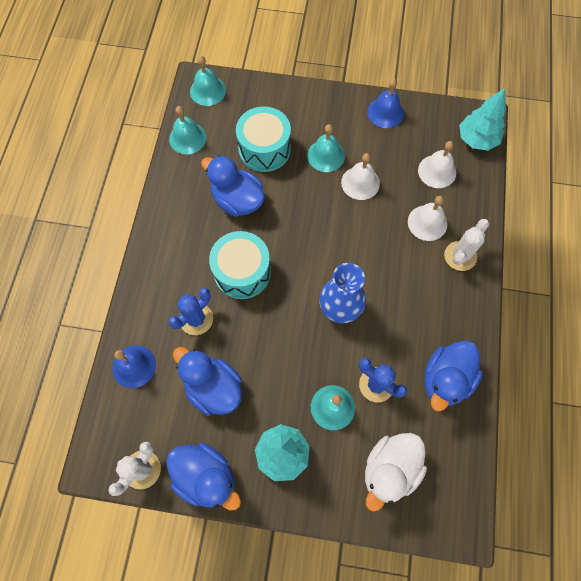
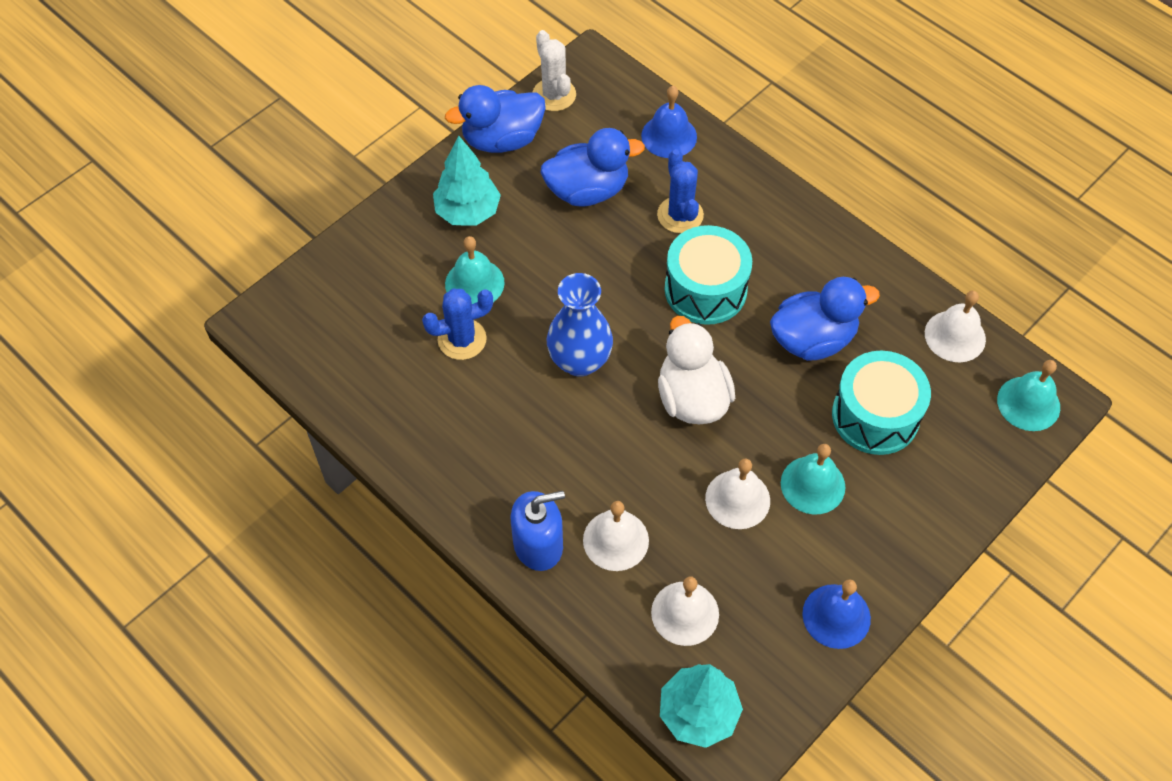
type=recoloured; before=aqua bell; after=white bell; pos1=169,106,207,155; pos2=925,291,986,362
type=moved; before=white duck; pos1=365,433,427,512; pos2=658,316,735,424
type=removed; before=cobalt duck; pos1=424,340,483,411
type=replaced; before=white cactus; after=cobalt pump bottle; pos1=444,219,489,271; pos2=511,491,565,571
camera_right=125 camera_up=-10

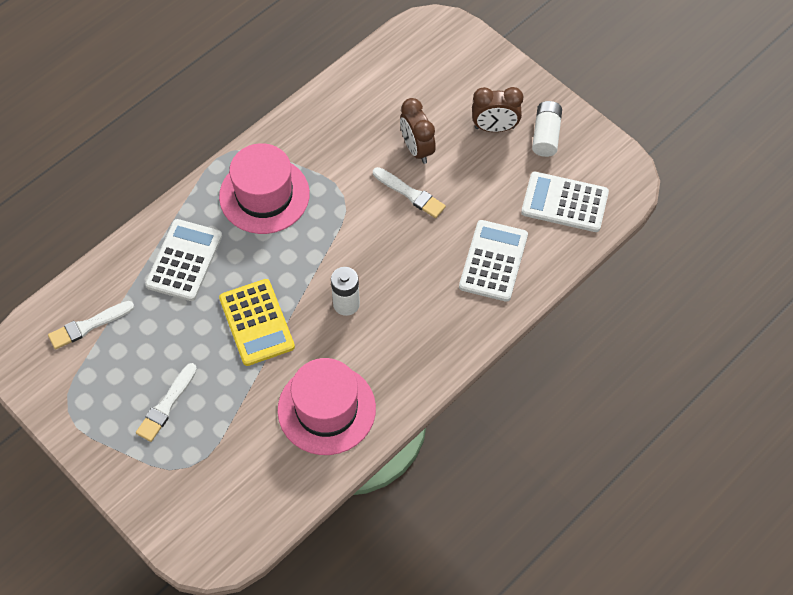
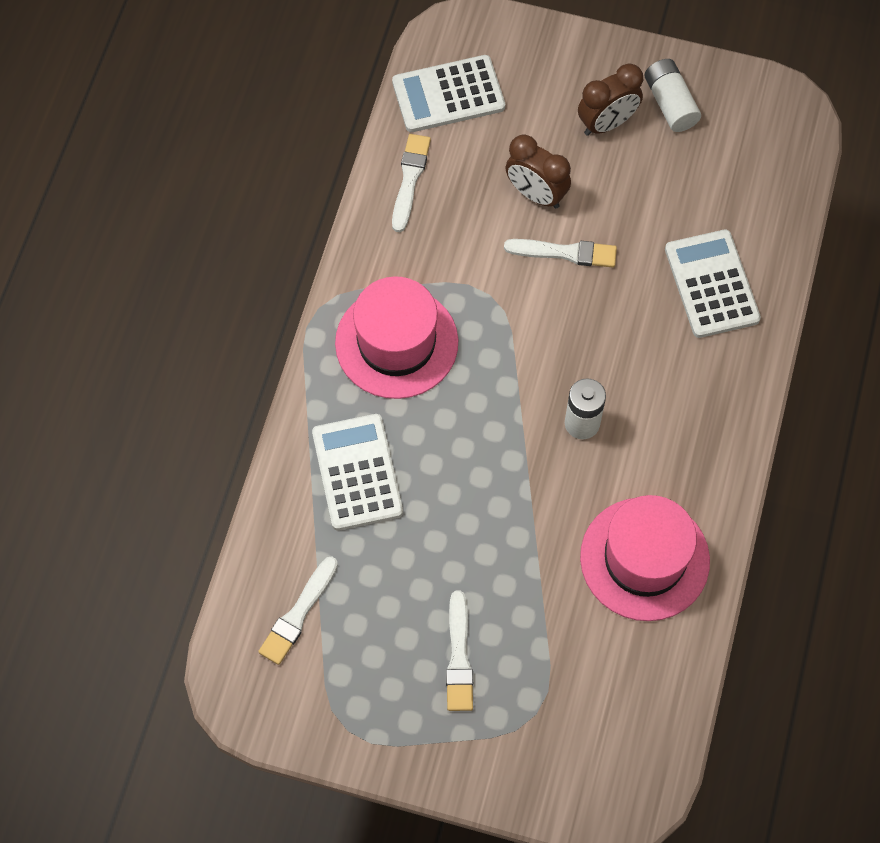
type=removed; before=golden adding machine; pos1=219,279,295,366
type=moved; before=white adding machine; pos1=521,172,609,232; pos2=392,55,505,132
type=added; after=white paintbrush; pos2=392,134,431,232
camera_right=-30 camera_up=5

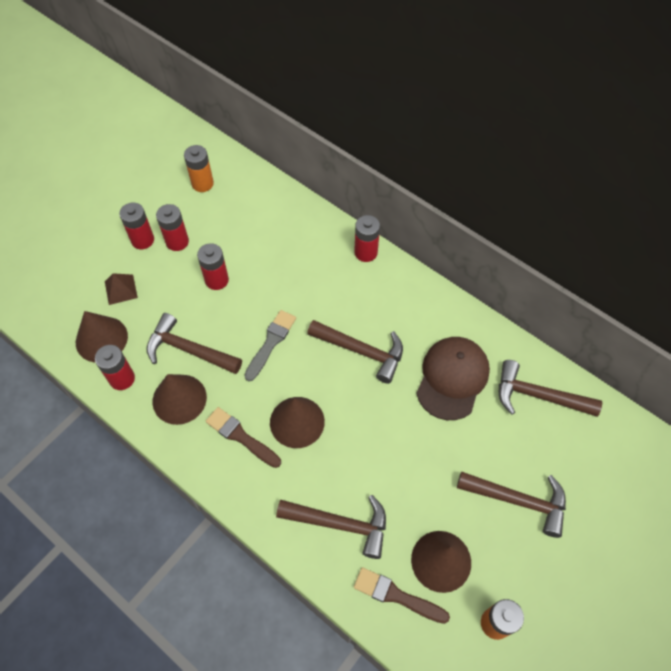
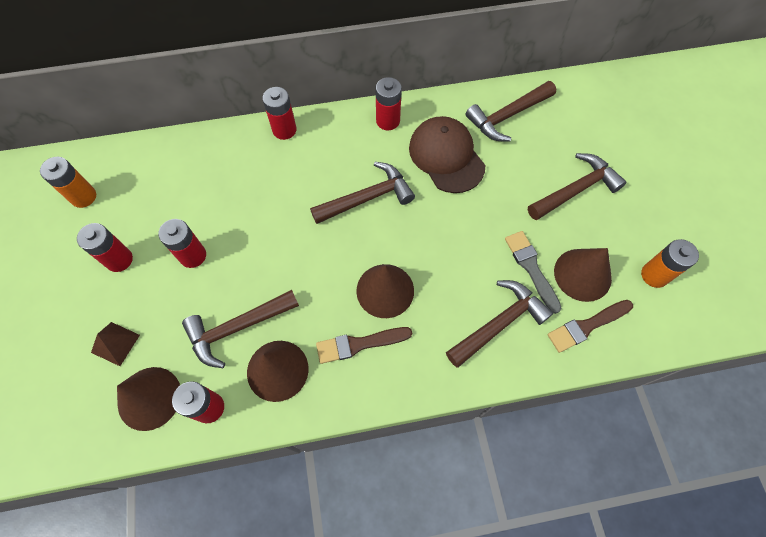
type=moved; before=crimson power cell; pos1=119,203,154,249; pos2=376,77,402,130
type=moved; before=gray paintbrush; pos1=244,310,296,381; pos2=505,231,561,314
camera_right=-50 camera_up=5

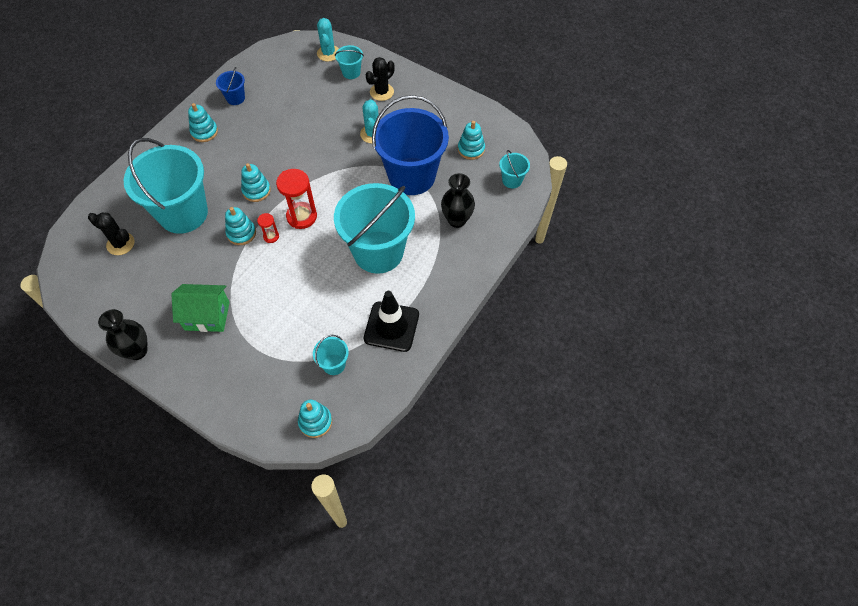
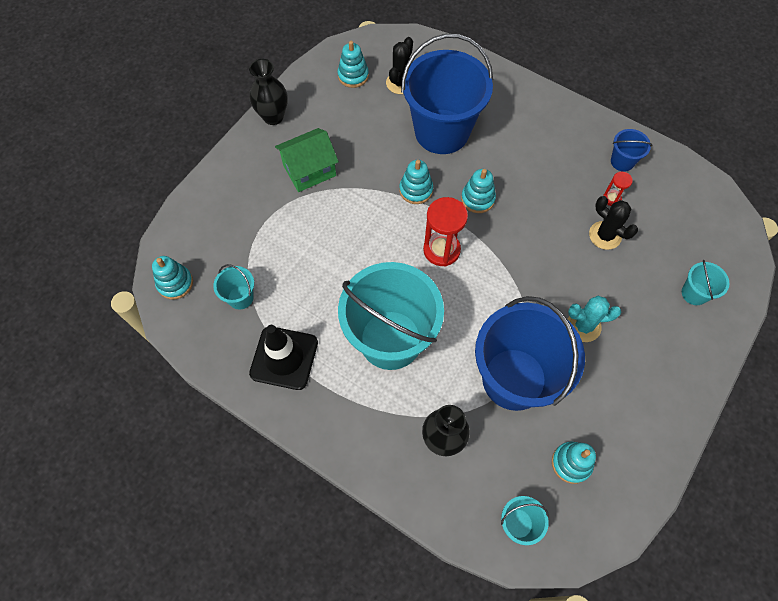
type=recoloured; before=aqua pail; after=cobalt pail; pos1=124,138,208,234; pos2=401,34,493,154
type=turned; before=leaf-green cottage; pos1=171,284,230,332; pos2=275,128,339,192; turn=60
type=moved; before=aqua stacking toy; pos1=188,103,218,142; pos2=338,41,369,88
type=moved; before=crimson hourglass; pos1=257,213,279,243; pos2=603,172,633,206
type=removed; before=aqua cactus; pos1=317,18,339,62
type=moved; before=jet-black cactus; pos1=366,57,395,101; pos2=589,196,638,250
camera_right=90 camera_up=5

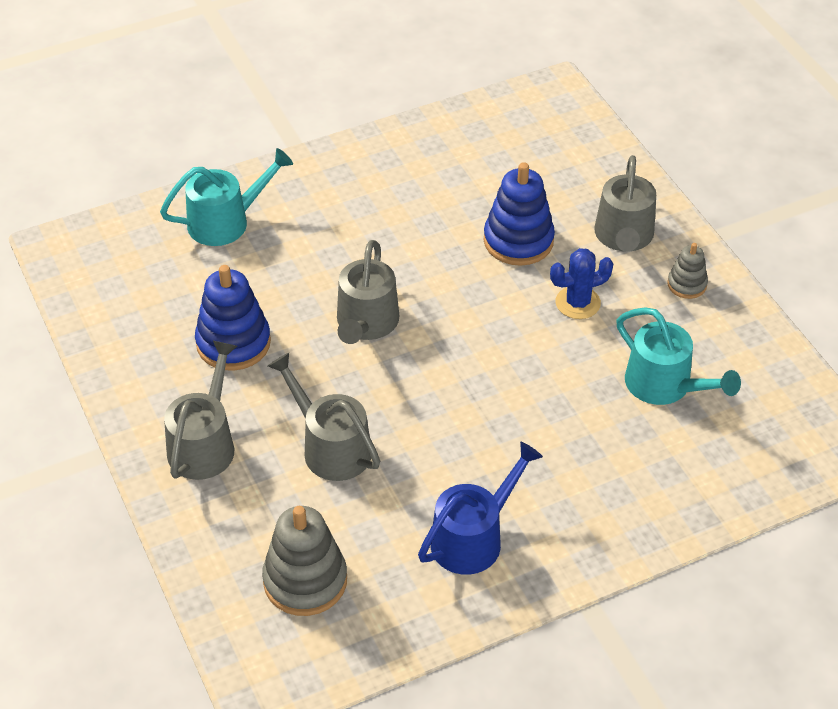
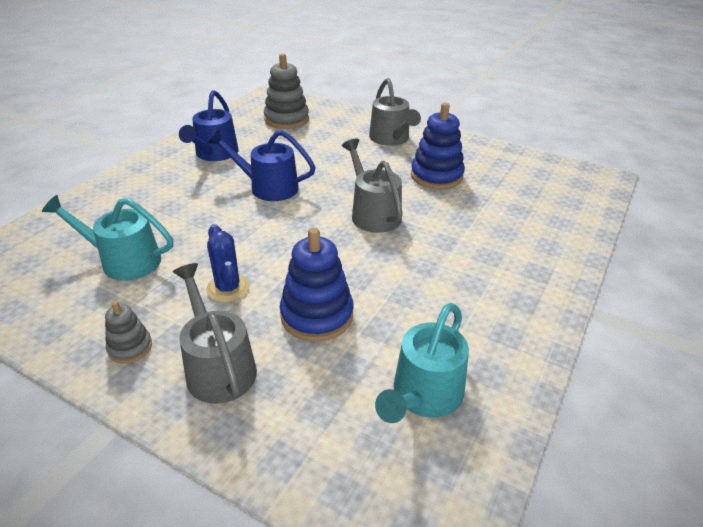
type=moved; before=aqua sprinkling can; pos1=160,148,293,246; pos2=375,303,469,423
type=removed; before=gray sprinkling can; pos1=268,353,380,481
type=turned; before=cobalt cactus; pos1=550,248,613,319; pos2=206,224,250,302; turn=-60
type=added; after=cobalt sprinkling can; pos2=208,130,316,201
camera_right=145 camera_up=-10

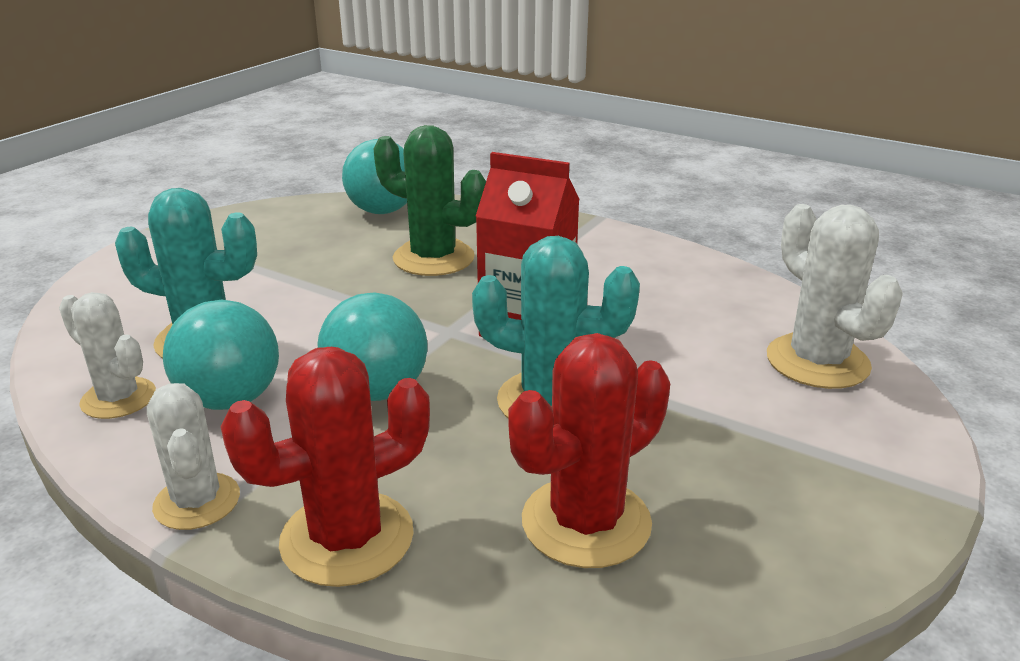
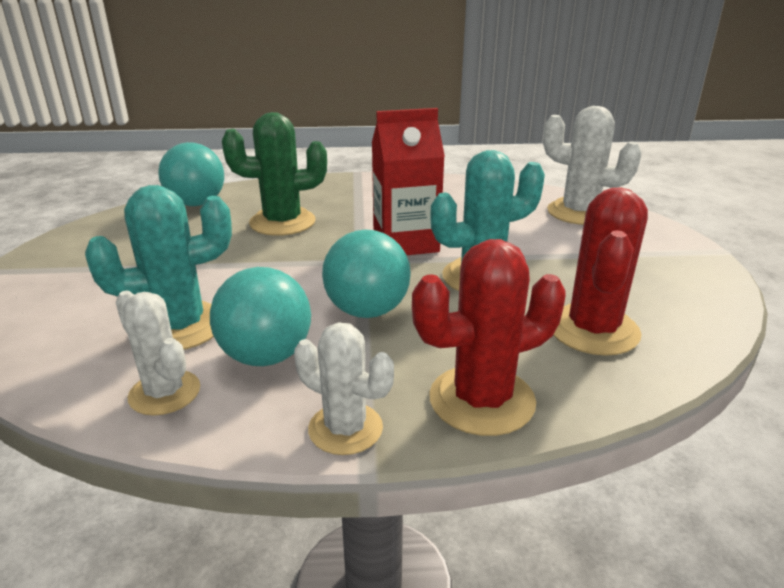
type=turned; before=white cactus; pos1=59,292,156,419; pos2=116,291,200,416; turn=45
type=turned; before=crimson cactus; pos1=221,347,430,587; pos2=412,239,566,436; turn=45
camera_right=-35 camera_up=0

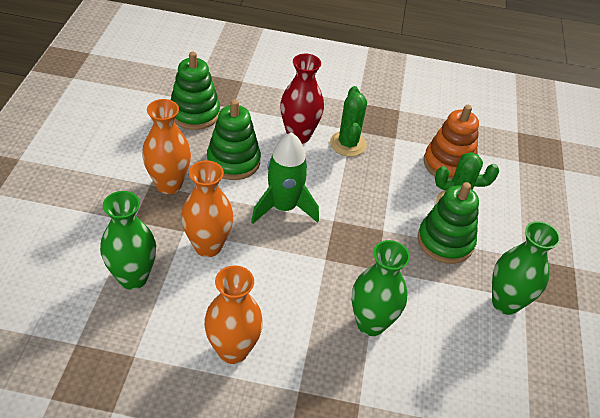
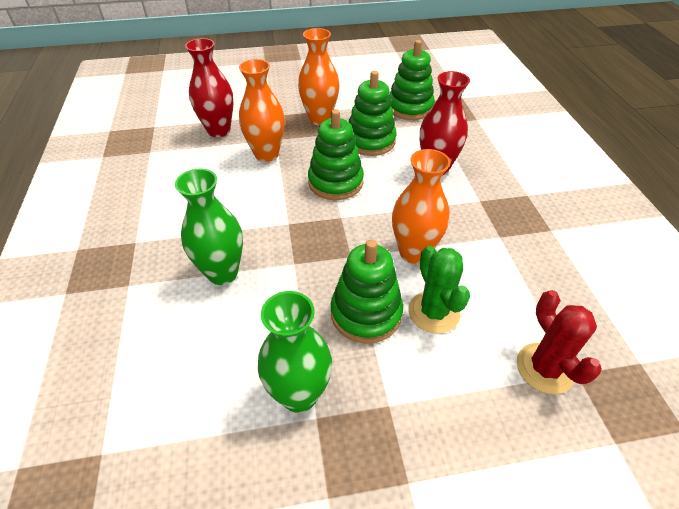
type=recoloured; before=leaf-green tall vase; after=crimson tall vase; pos1=100,191,156,290; pos2=185,38,233,137
type=moved; before=orange-coloured tall vase; pos1=204,265,263,364; pos2=392,149,451,264
type=replaced; before=leaf-green toy rocket; after=leaf-green stacking toy; pos1=251,132,319,223; pos2=308,109,364,200
type=removed; before=leaf-green cactus; pos1=330,86,367,157
type=removed; before=orange-coloured stacking toy; pos1=424,105,479,179
type=added; after=crimson cactus; pos2=517,290,602,394
camera_right=75 camera_up=0

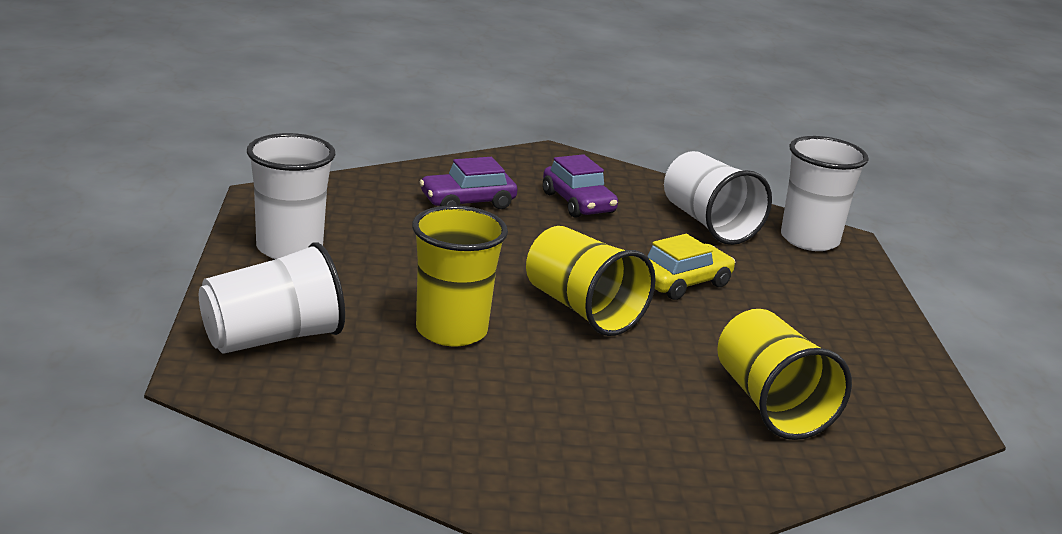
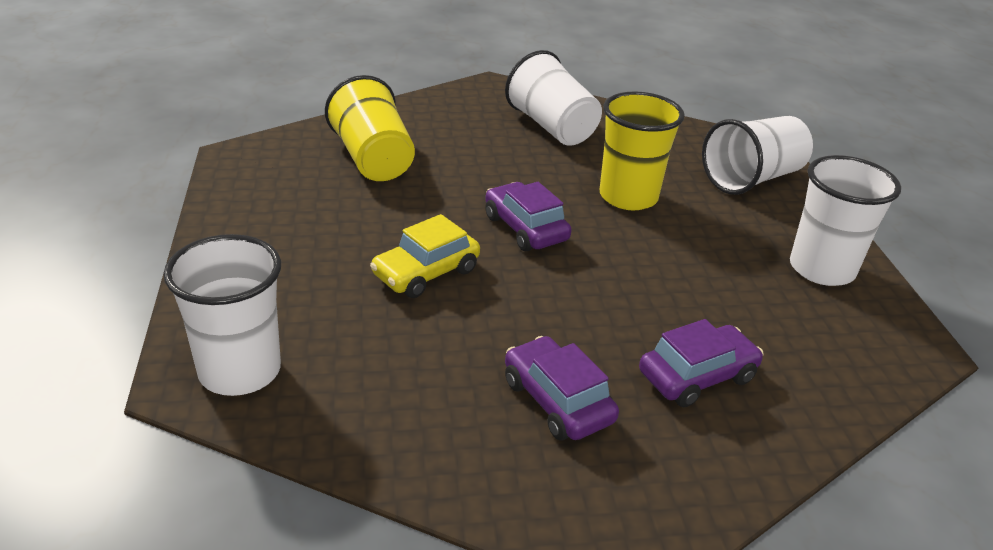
type=replaced; before=golden tumbler; after=royal purple automobile; pos1=526,226,656,336; pos2=485,182,572,251
type=moved; before=white tumbler; pos1=664,151,772,245; pos2=505,50,602,146
camera_right=175 camera_up=10

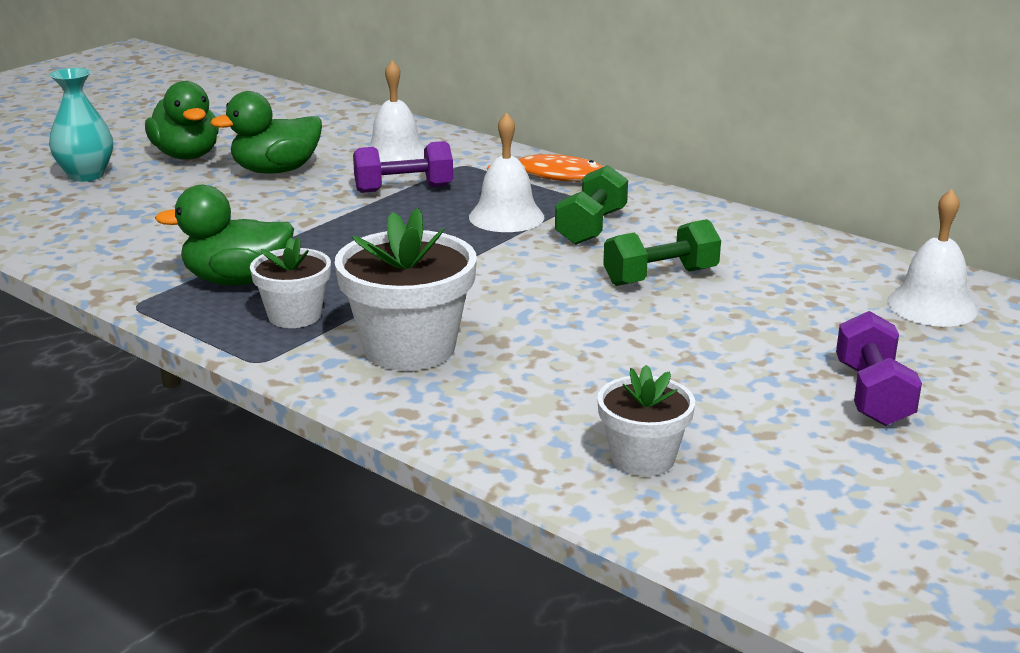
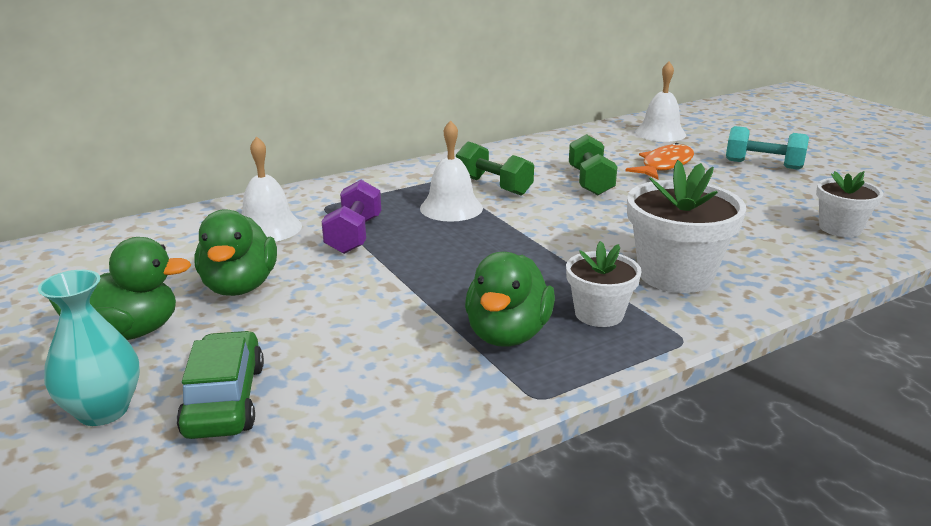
type=moved; before=orange-coloured fish figure; pos1=487,153,604,182; pos2=625,143,694,180
type=recoloured; before=royal purple dumbbell; after=aqua dumbbell; pos1=836,311,922,426; pos2=726,126,809,170
type=added; after=leaf-green automobile; pos2=177,331,264,439
camera_right=-70 camera_up=0

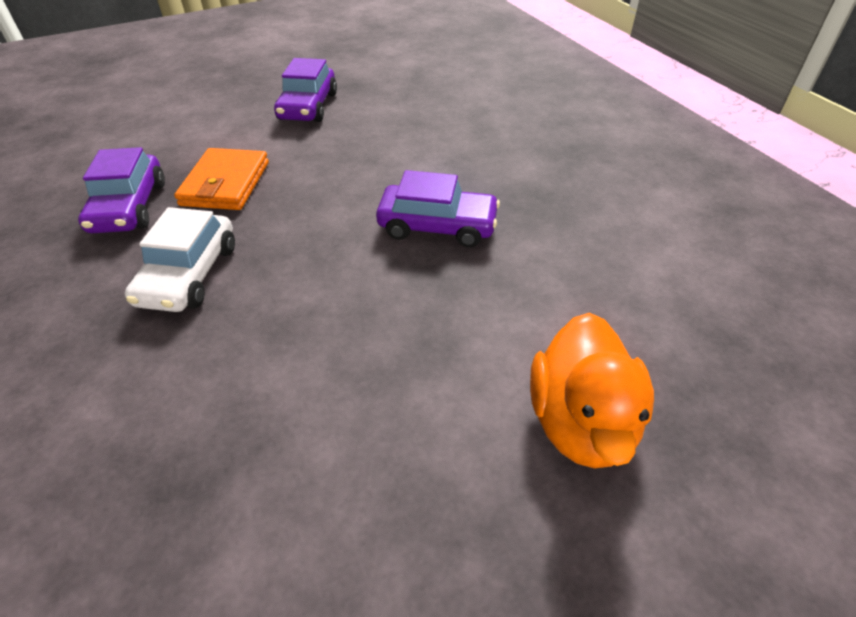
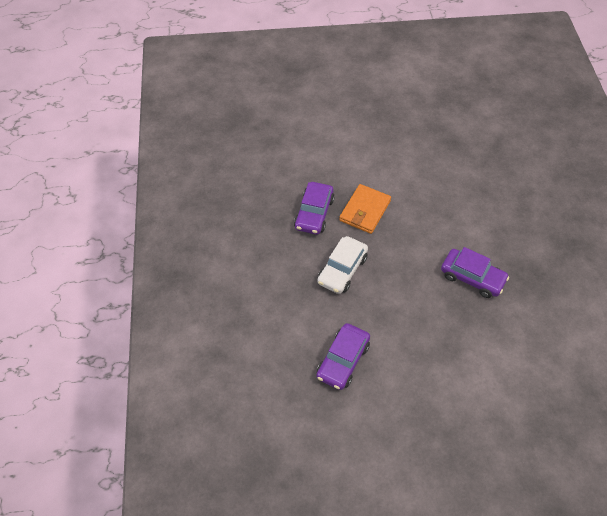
type=moved; before=royal purple automobile; pos1=274,58,337,122; pos2=316,323,370,390
type=removed; before=orange-coloured duck; pos1=530,313,654,469
camera_right=20 camera_up=10

